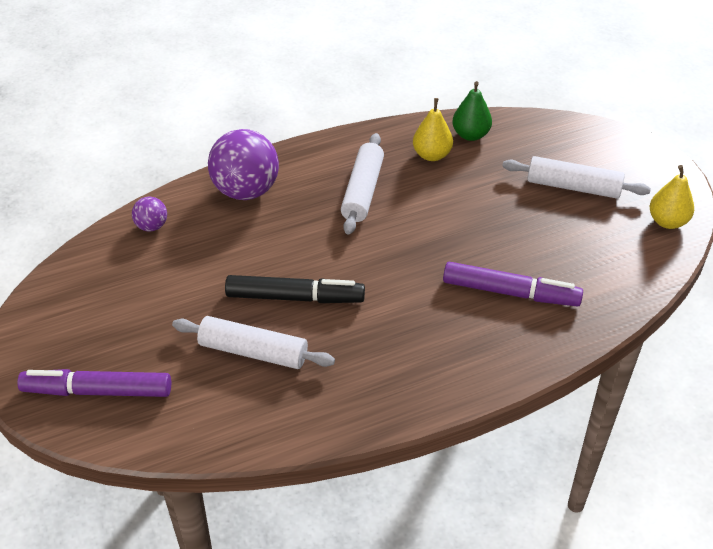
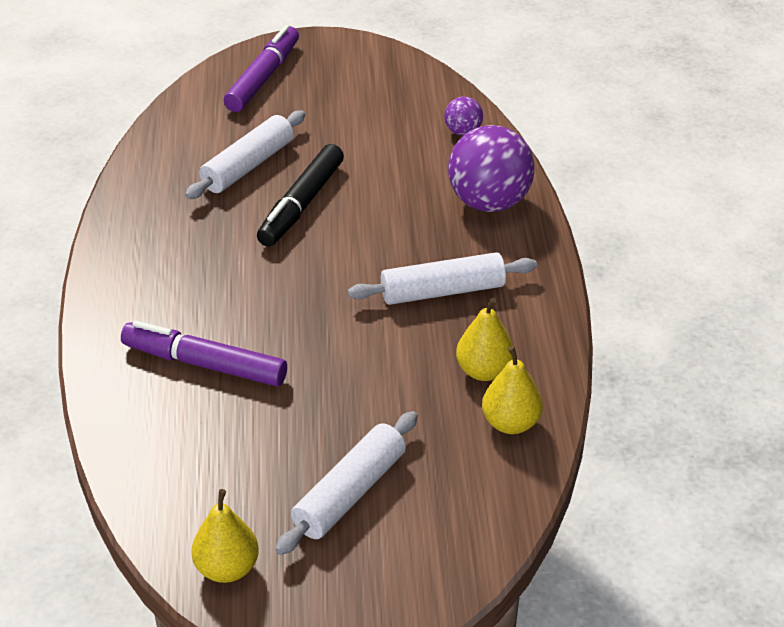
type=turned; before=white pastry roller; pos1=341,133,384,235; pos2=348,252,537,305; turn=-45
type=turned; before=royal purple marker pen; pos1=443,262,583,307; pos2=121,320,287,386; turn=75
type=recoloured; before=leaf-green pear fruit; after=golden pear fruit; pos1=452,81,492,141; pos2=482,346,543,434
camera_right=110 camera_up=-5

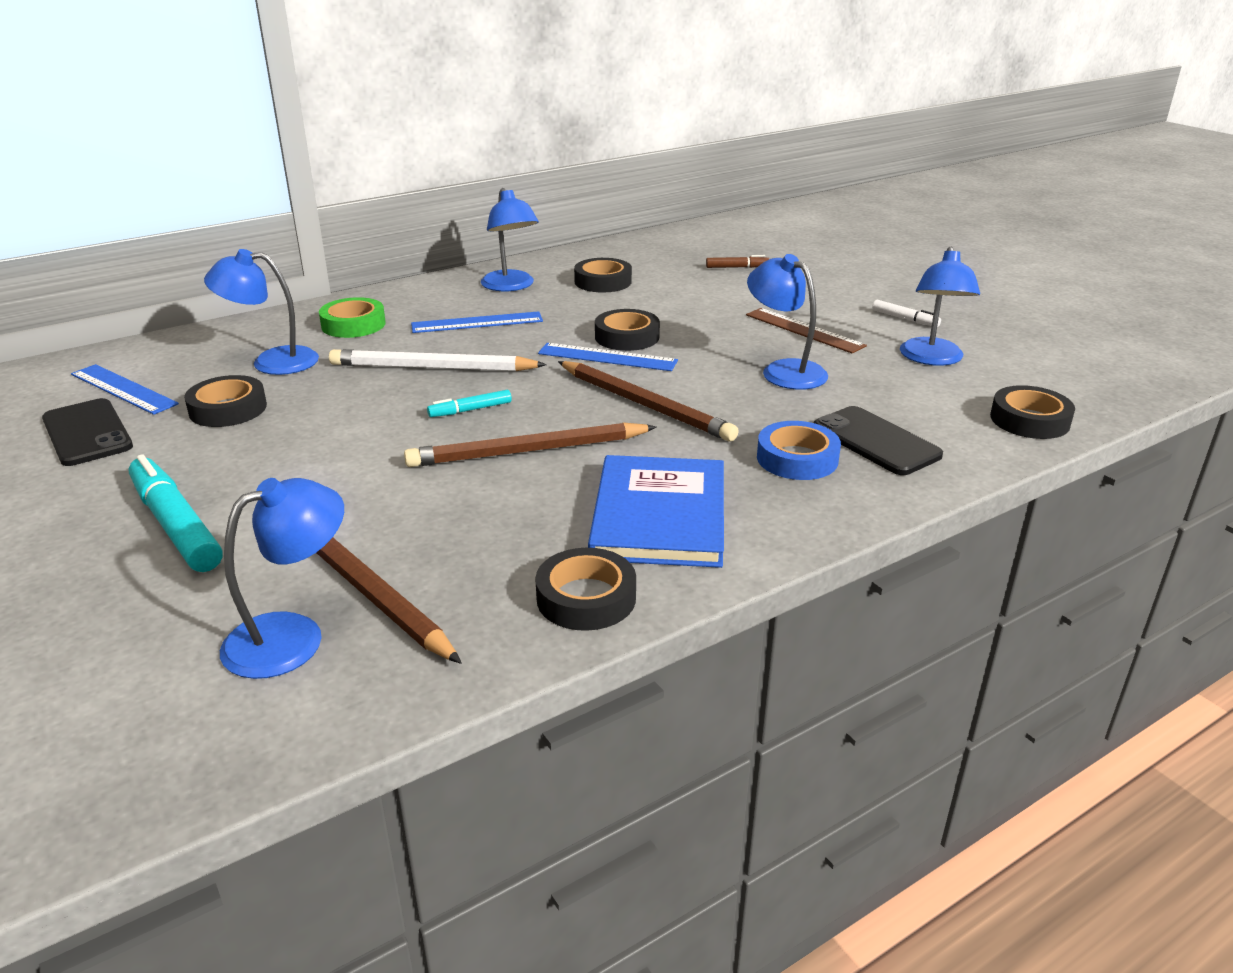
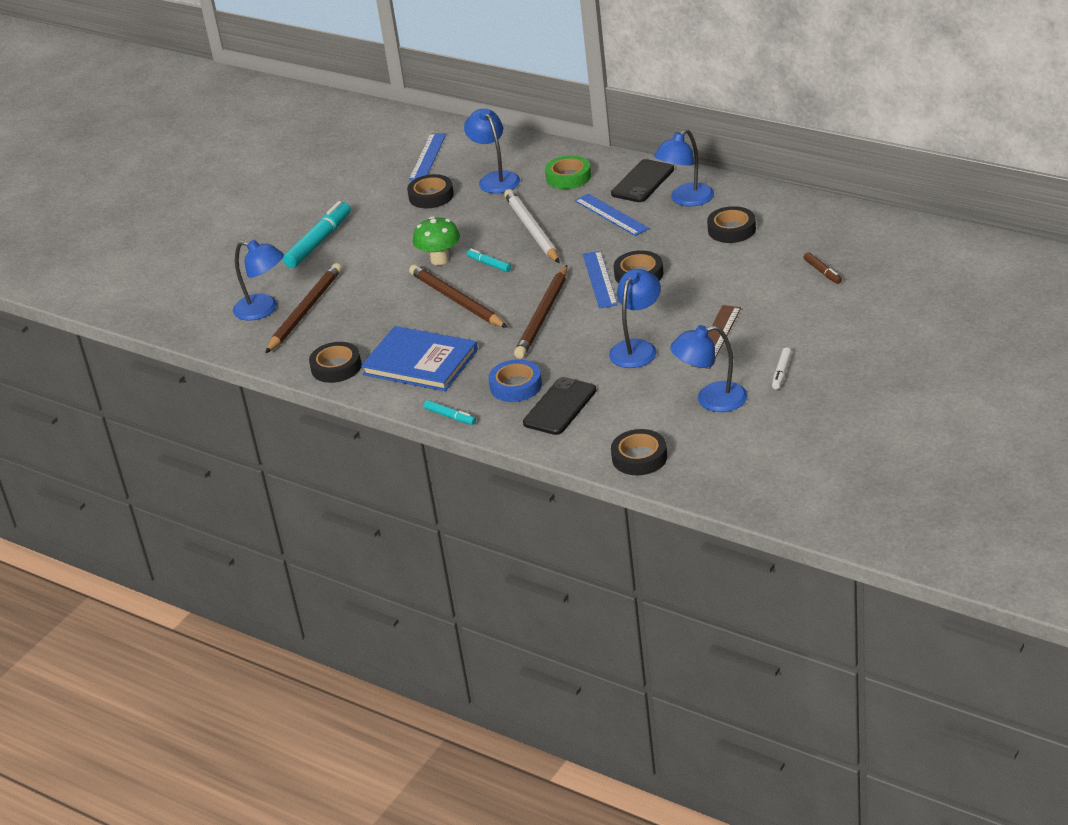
type=moved; before=jet-black mobile phone; pos1=42,398,133,466; pos2=611,159,674,202
type=turned; before=cobalt hardback; pos1=588,455,724,568; pos2=361,326,478,391; turn=45
type=added; after=leaf-green toadstool; pos2=413,216,460,265
type=added; after=aqua marker pen; pos2=424,400,476,425
camera_right=70 camera_up=5

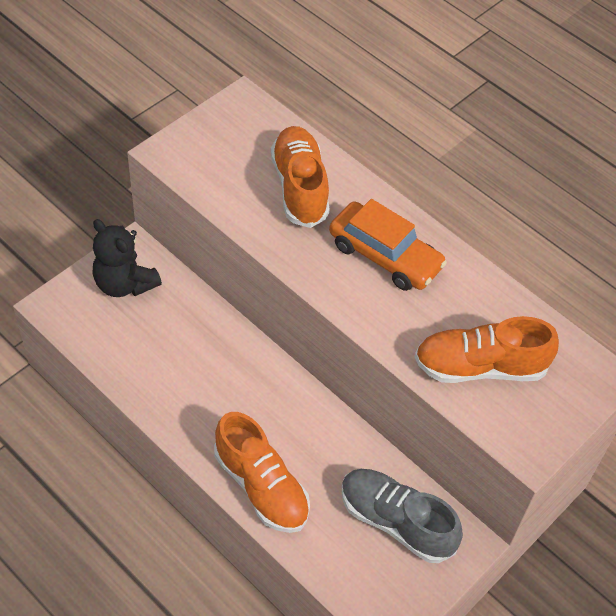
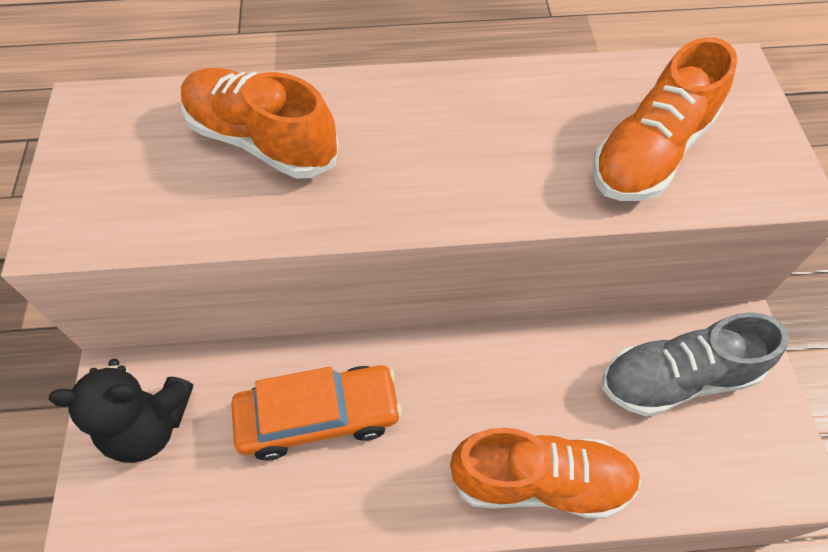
type=moved; before=orange-coloured automobile; pos1=329,199,447,291; pos2=231,365,402,461
camera_right=-45 camera_up=5

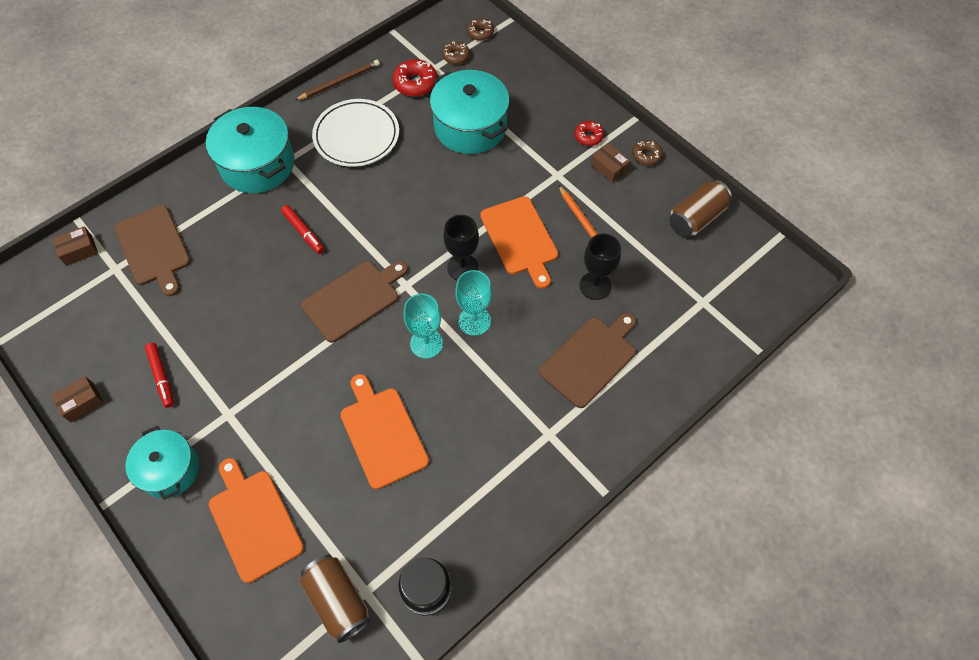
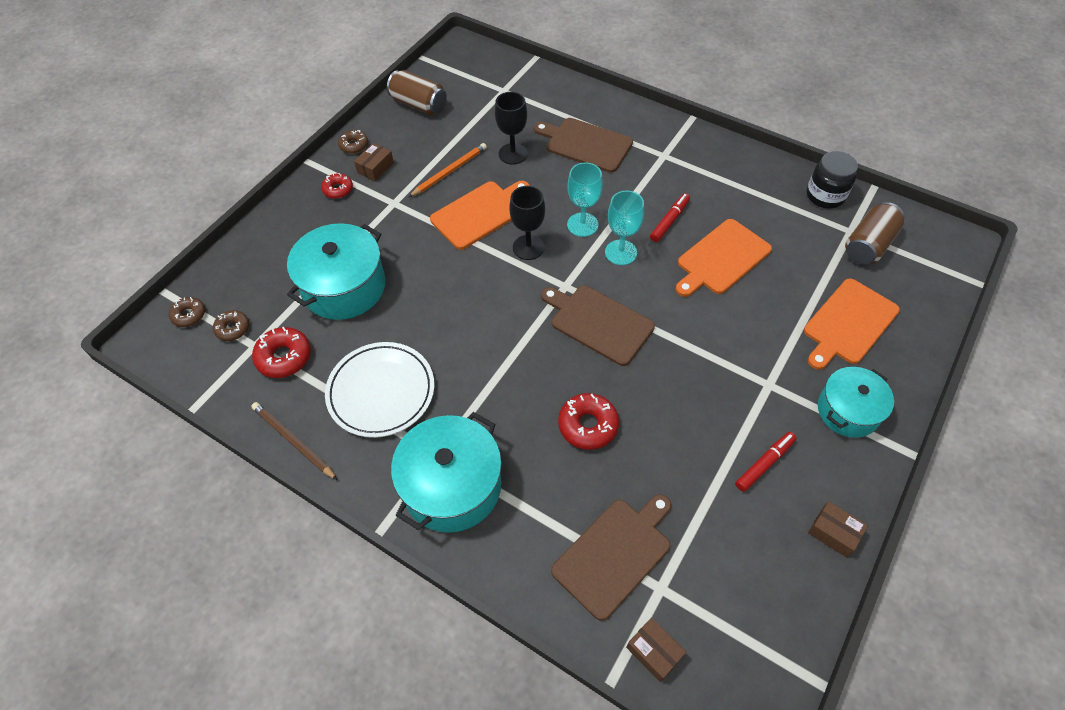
type=moved; before=crimson marker pen; pos1=281,205,325,254; pos2=650,193,690,242
type=added; after=crimson doughnut; pos2=558,393,619,450
camera_right=-105 camera_up=-5

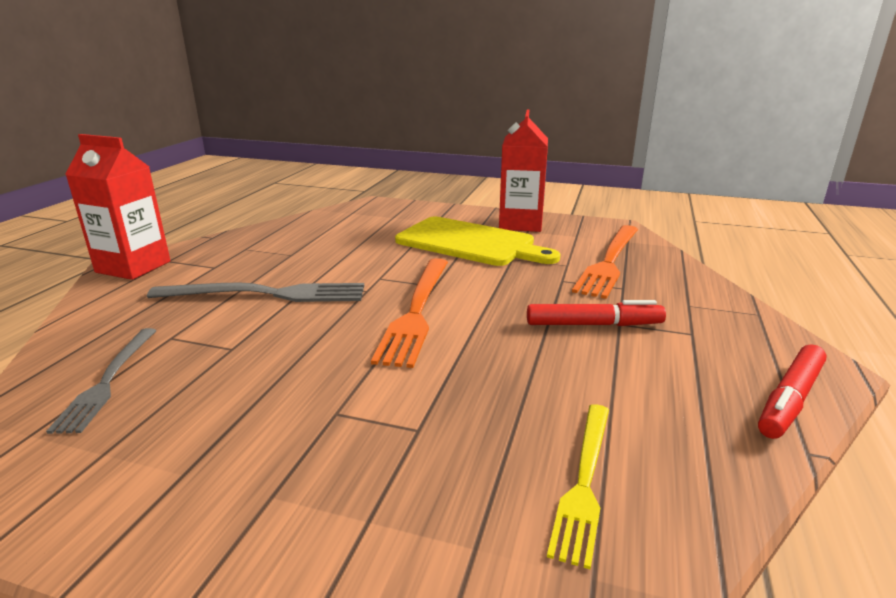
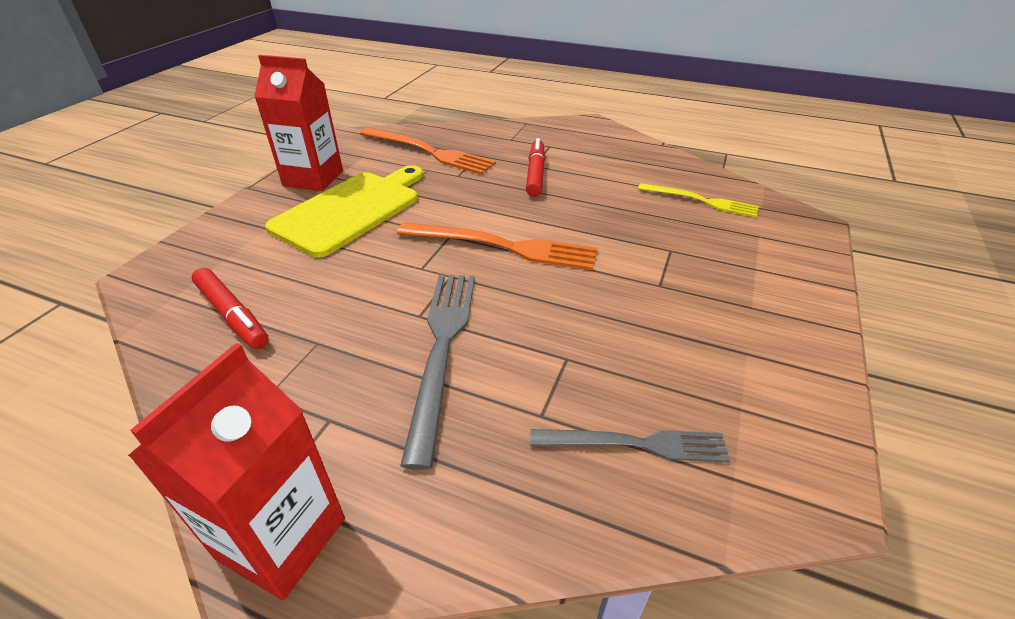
type=moved; before=crimson marker pen; pos1=758,344,827,439; pos2=192,268,269,349
camera_right=-85 camera_up=15

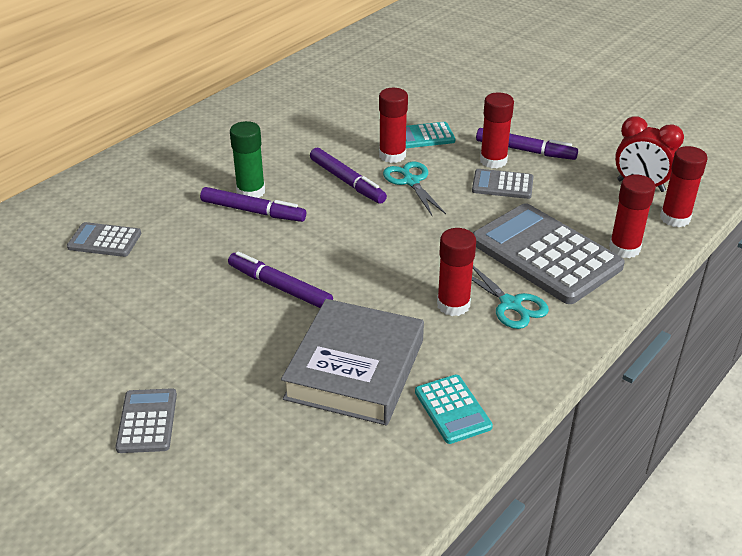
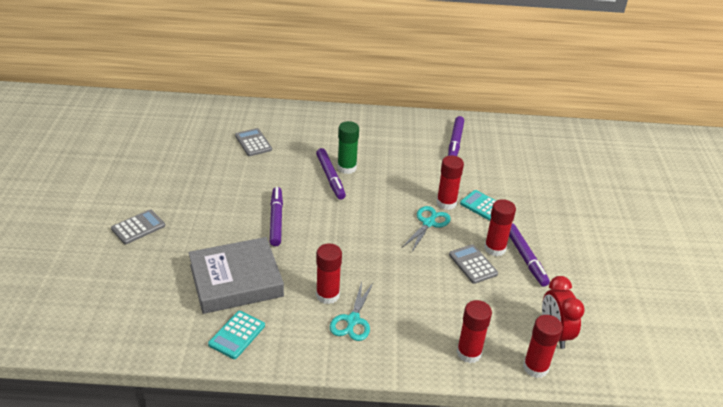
type=moved; before=royal purple marker pen; pos1=310,148,387,204; pos2=448,116,464,156
type=removed; before=gray adding machine; pos1=473,203,625,304
camera_right=50 camera_up=0

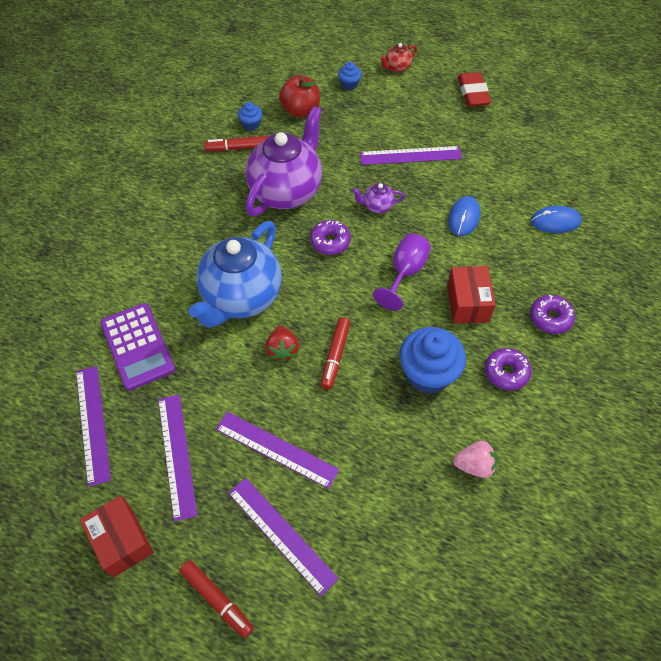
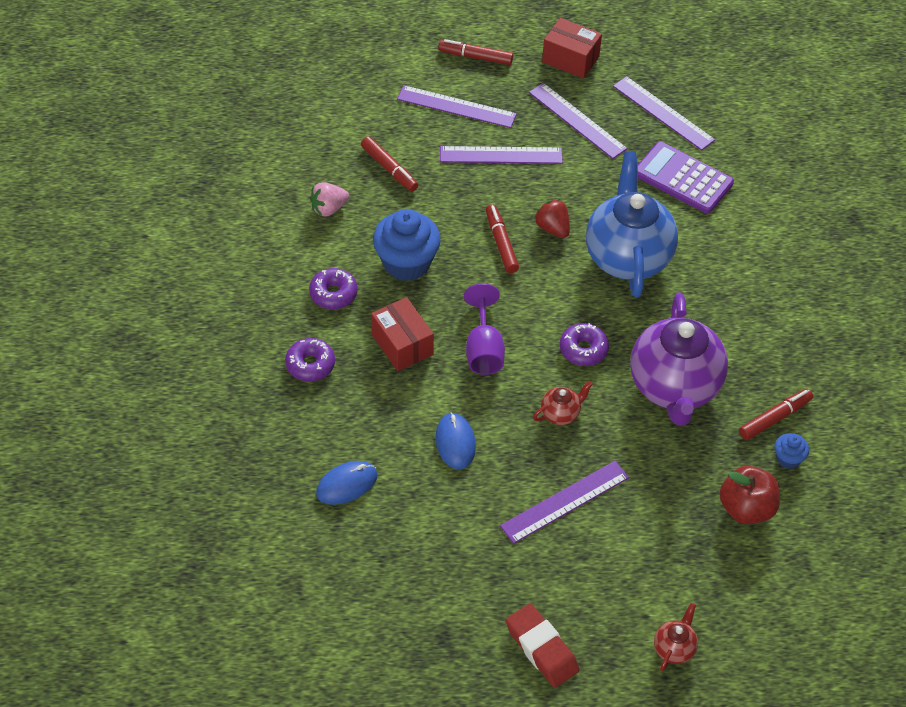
type=removed; before=cobalt muffin; pos1=338,62,362,90
type=recoloured; before=royal purple china teapot; after=crimson china teapot; pos1=352,183,405,213; pos2=533,381,593,425
type=added; after=crimson marker pen; pos2=361,136,418,192
camera_right=150 camera_up=-5

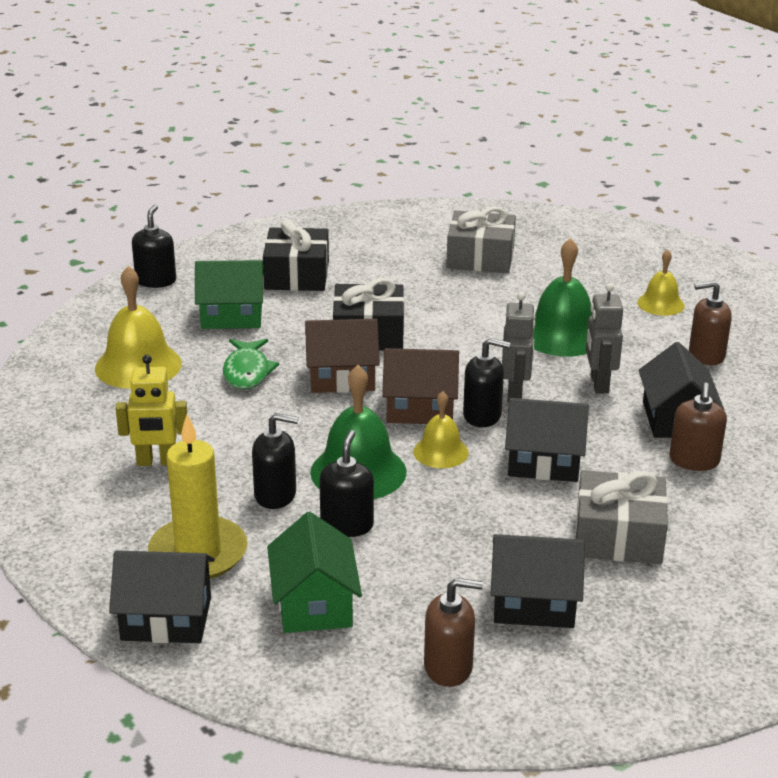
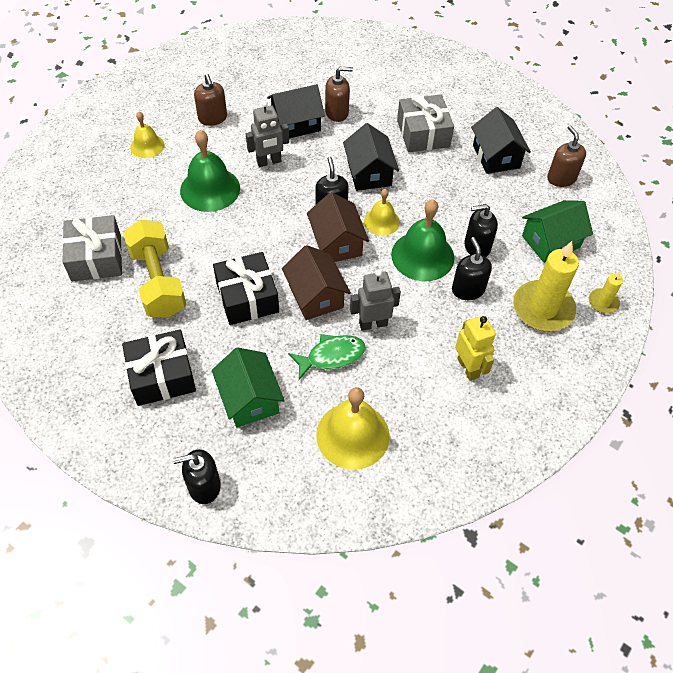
type=replaced; before=jet-black cottage; after=golden wax candle; pos1=109,550,215,643; pos2=589,270,623,314
type=moved; before=gray robot; pos1=502,292,536,403; pos2=350,270,401,331
type=added; after=golden dumbbell; pos2=123,219,186,318
camera_right=-110 camera_up=25

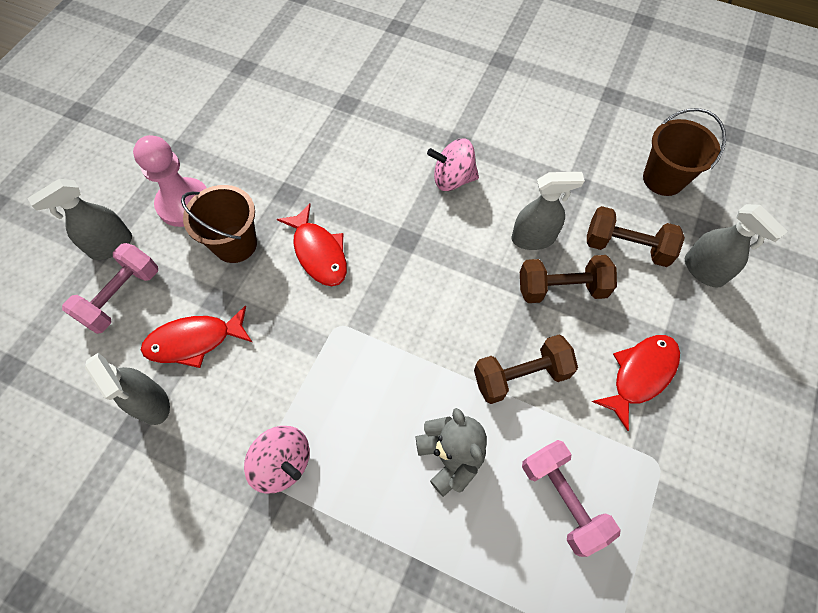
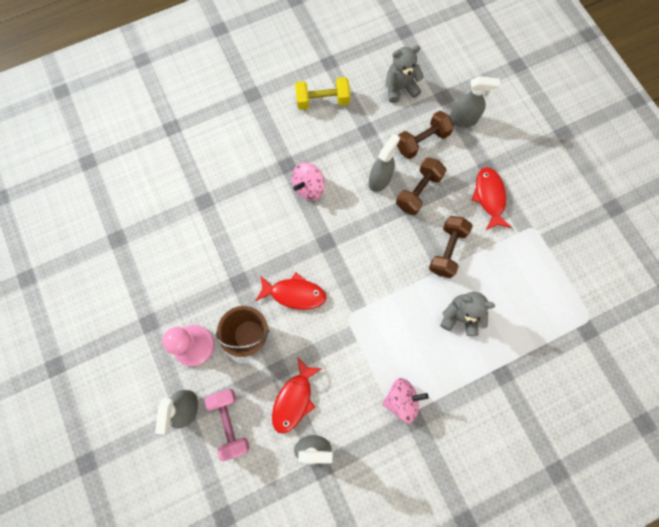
type=removed; before=rose-pink dumbbell; pos1=522,440,621,557
type=replaced; before=brown pail; after=gray teddy bear; pos1=643,108,726,196; pos2=385,45,424,103
type=added; after=golden dumbbell; pos2=295,77,350,110
camera_right=-50 camera_up=10

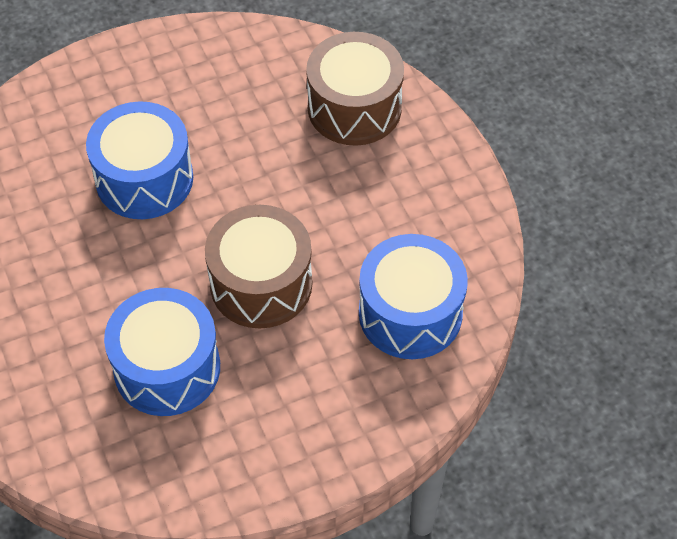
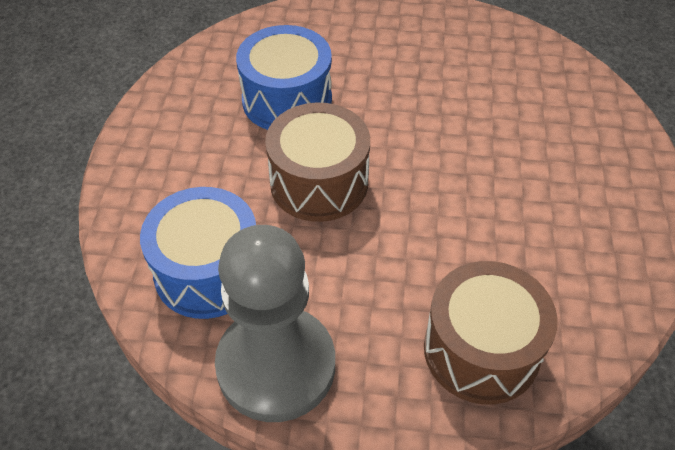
type=removed; before=cobalt snare drum; pos1=86,101,193,219
type=added; after=gray pawn; pos2=215,225,335,422
camera_right=120 camera_up=-5

